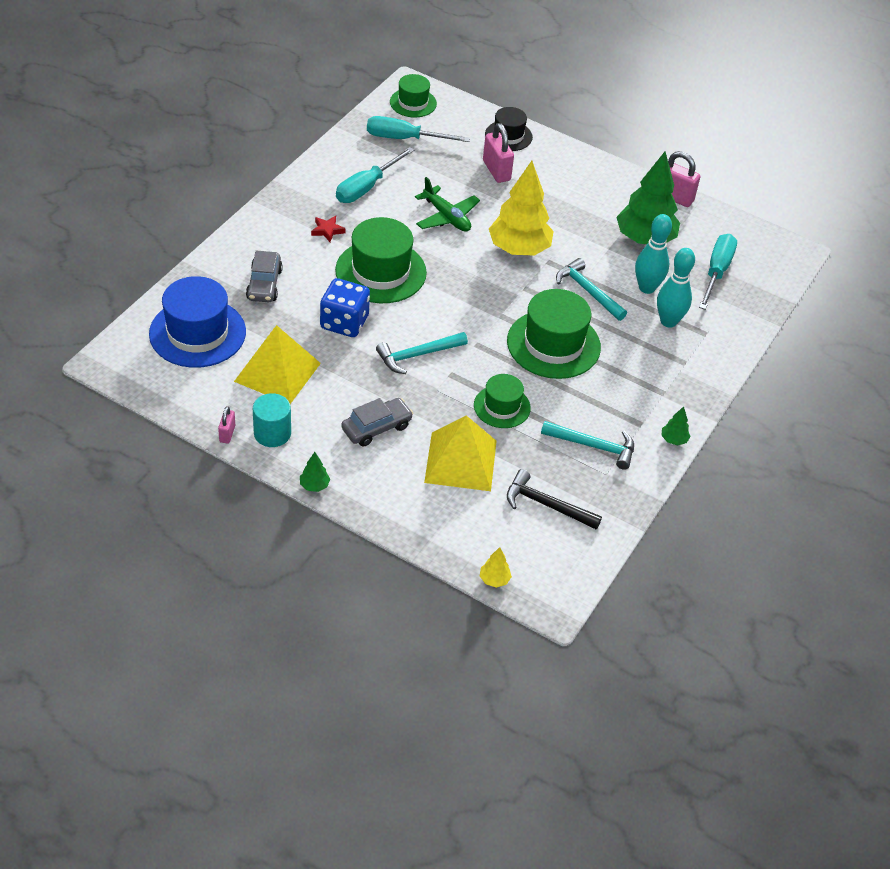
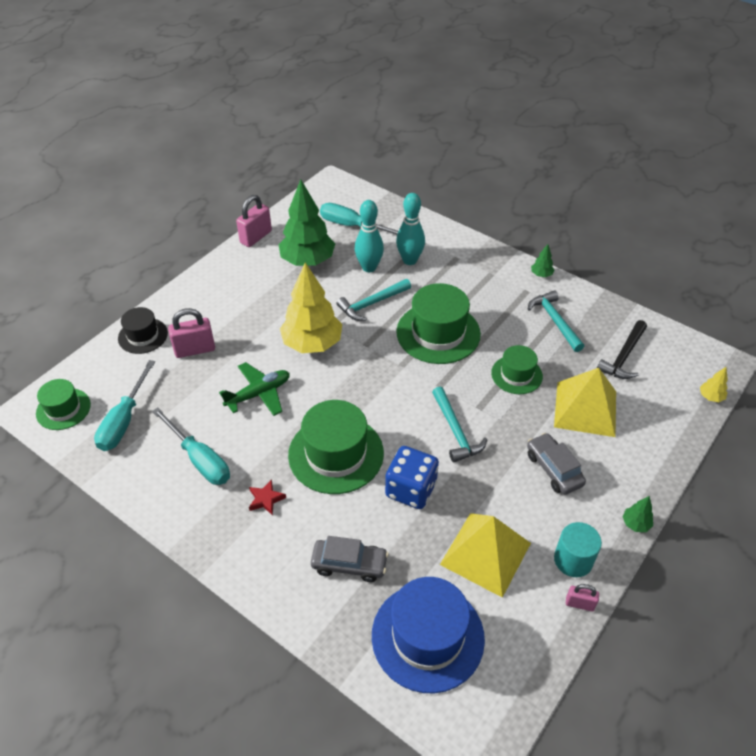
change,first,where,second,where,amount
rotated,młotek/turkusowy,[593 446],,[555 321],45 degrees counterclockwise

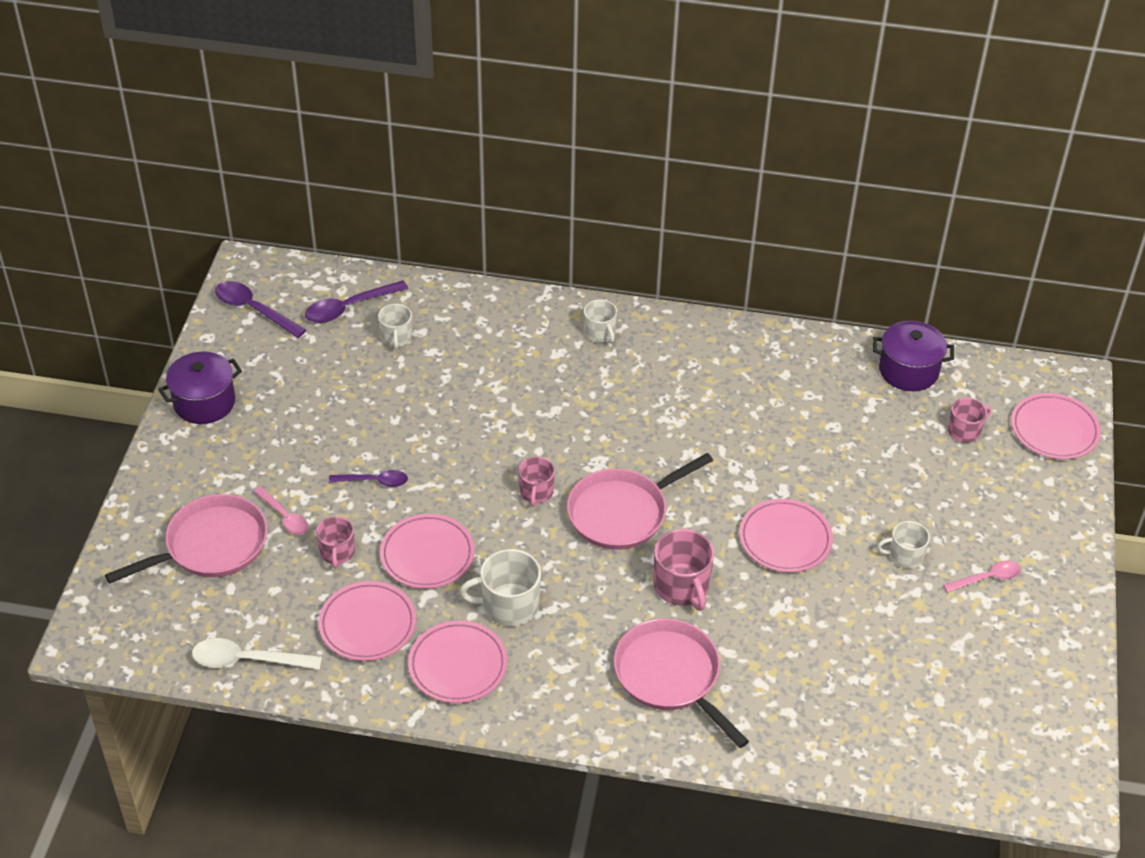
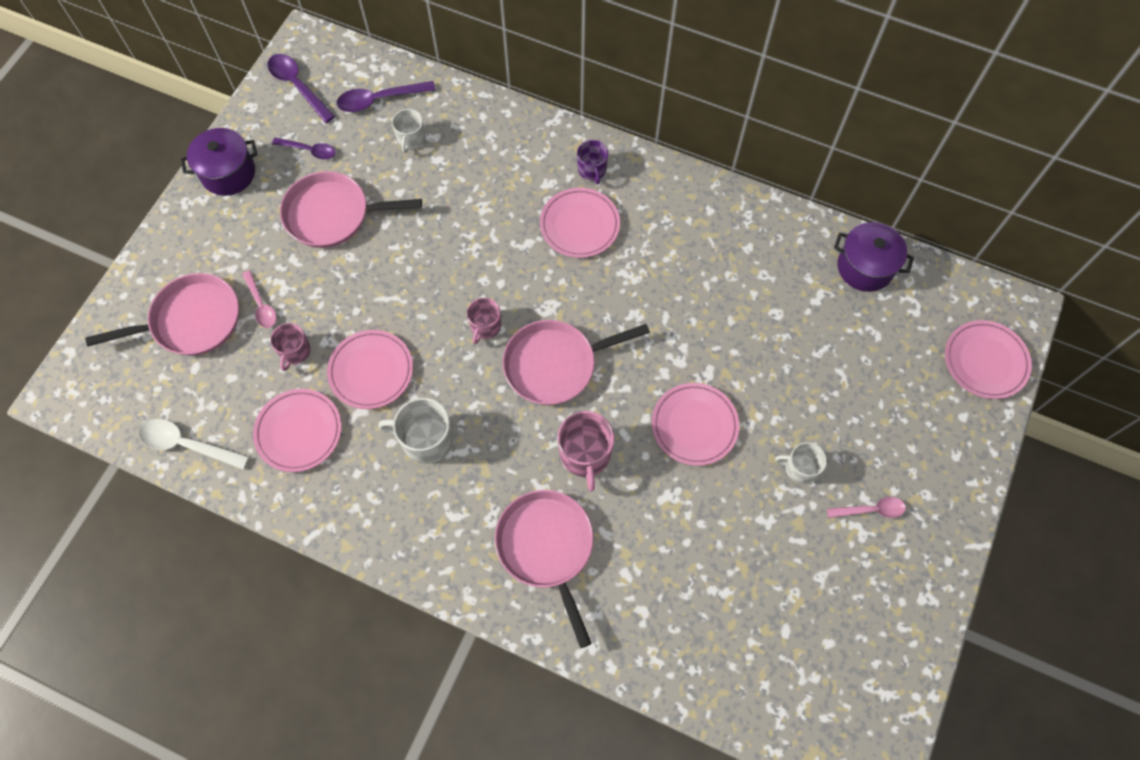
change,first,where,second,where,amount
repainted,kubek/biały,[600 333],kubek/fioletowy,[592 170],
gone,kubek/różowy,[964 431],,,
shifted,łyżka/fioletowy,[374 481],,[309 150],
shifted,talerz/różowy,[458 665],,[579 225],
new,,,patelnia/różowy,[332 214],

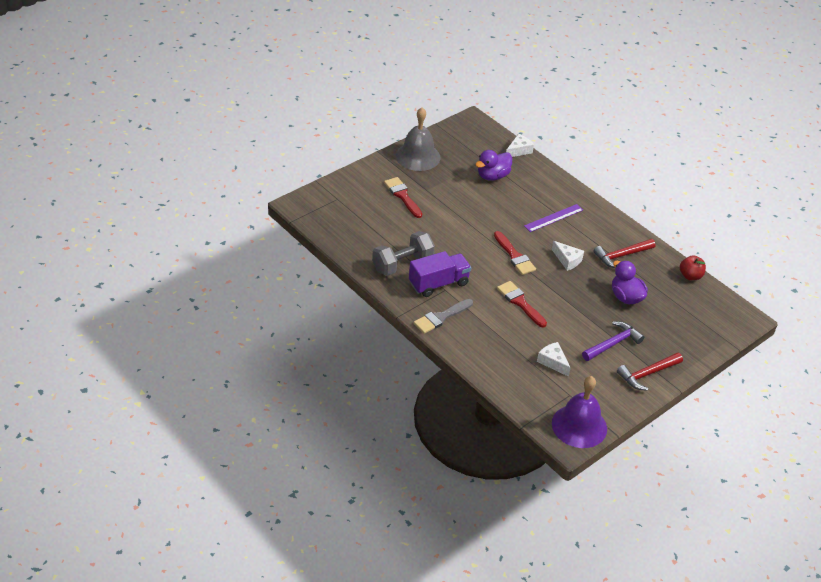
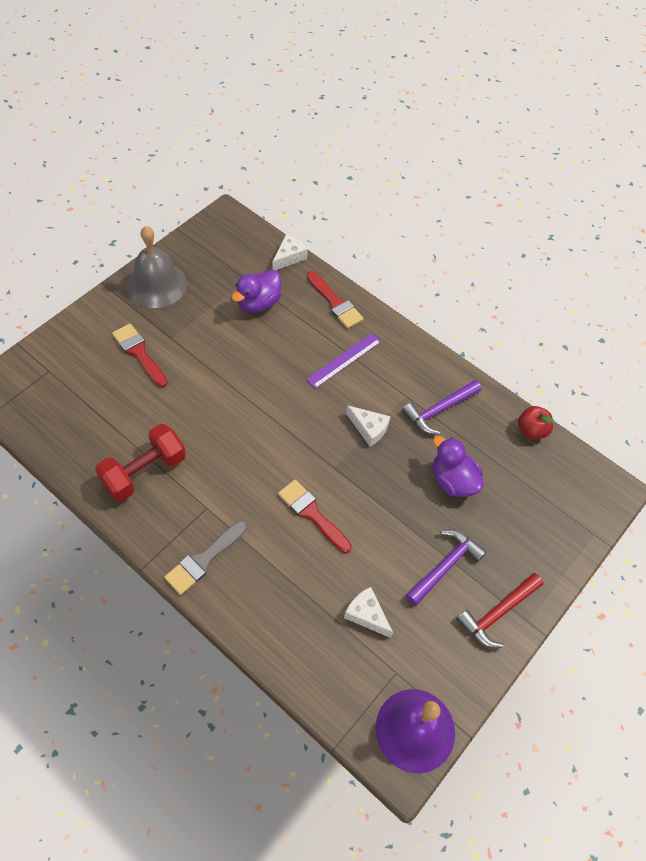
change,first,where,second,where,amount
repainted,hantel/szary,[402 264],hantel/czerwony,[144 472],
shifted,pędzel/czerwony,[514 256],,[335 303],
repainted,młotek/czerwony,[621 256],młotek/fioletowy,[439 410],
gone,ciężarówka/fioletowy,[438 283],,,

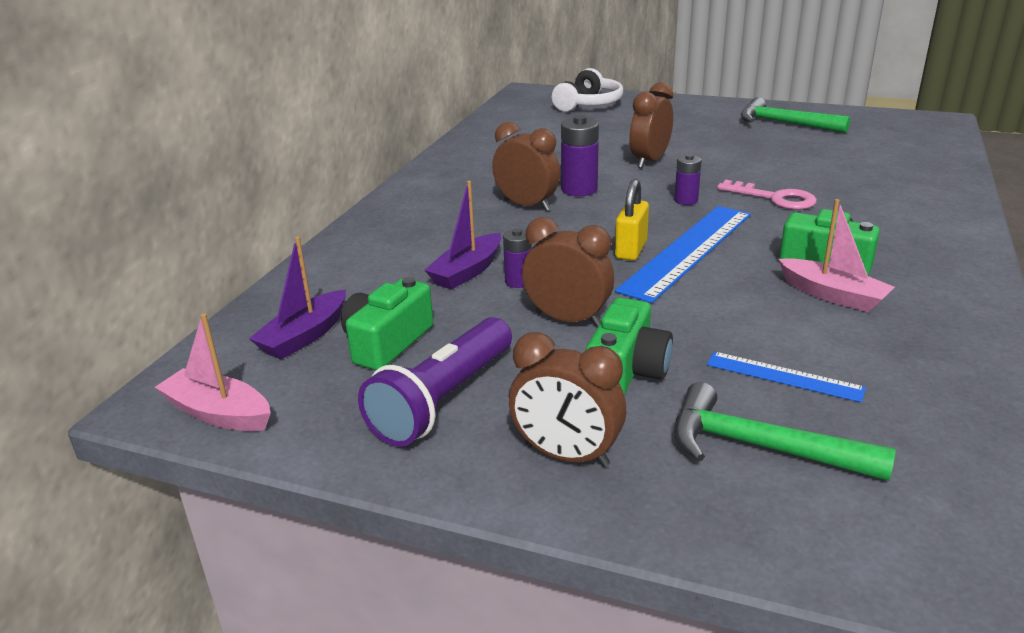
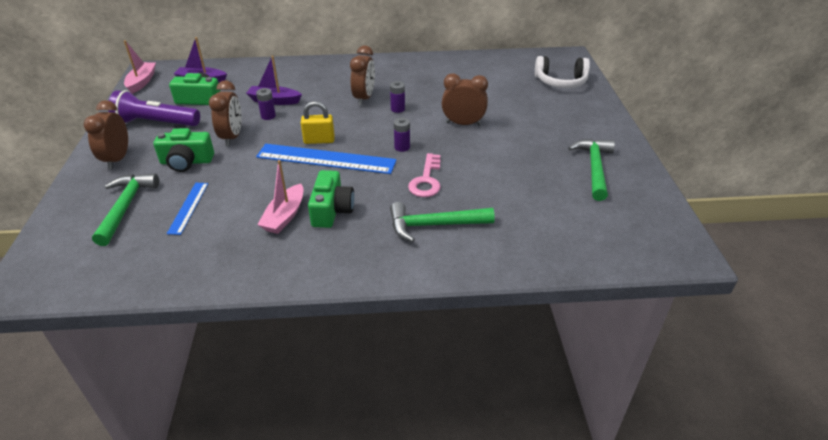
change,first,where,second,where,amount
scaled,bateria/fioletowy,[579 189],,[397 109],x0.62
new,,,młotek/zielony,[434 225],

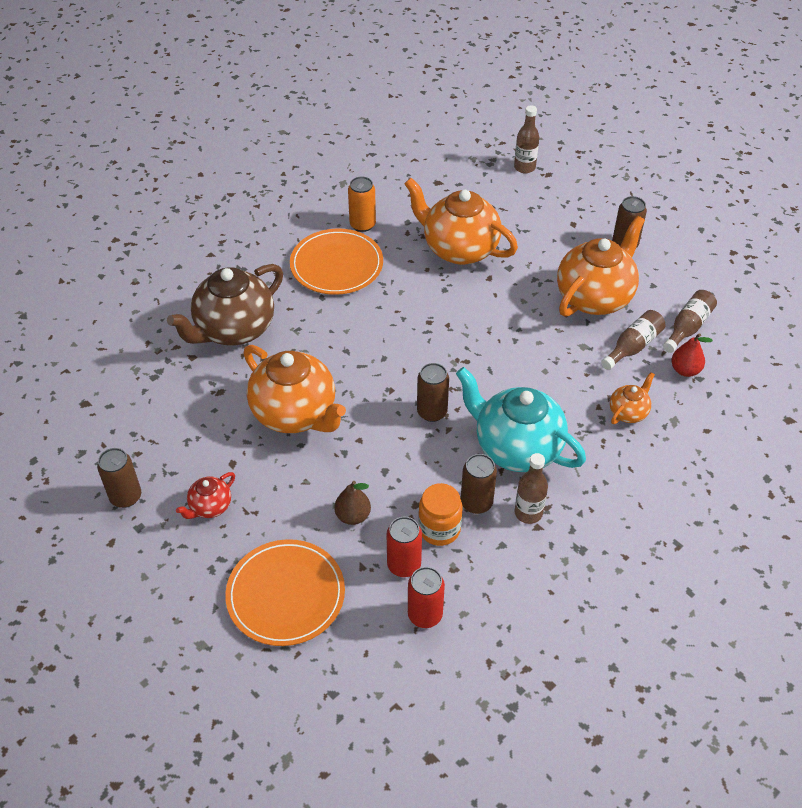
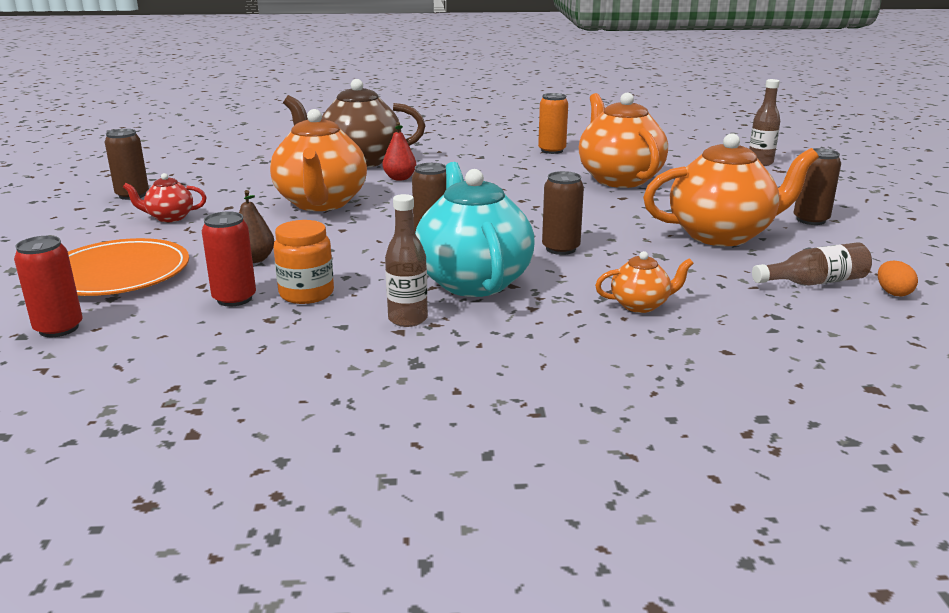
change,first,where,second,where,amount
gone,talerz/pomarańczowy,[336 265],,,
gone,butelka/brązowy,[633 346],,,
shifted,gruszka/czerwony,[685 370],,[400 178],
shifted,puszka/brązowy,[476 503],,[560 249],
shifted,puszka/czerwony,[425 615],,[59 328],
new,,,jajko/pomarańczowy,[893 293],

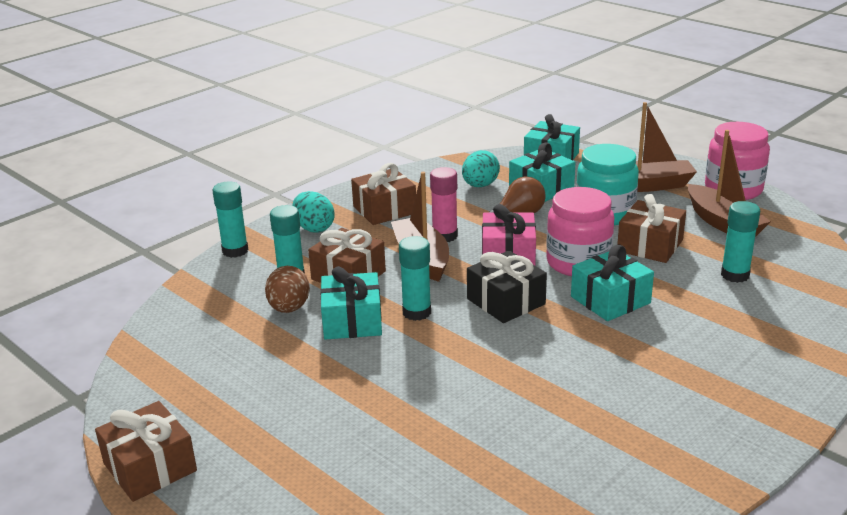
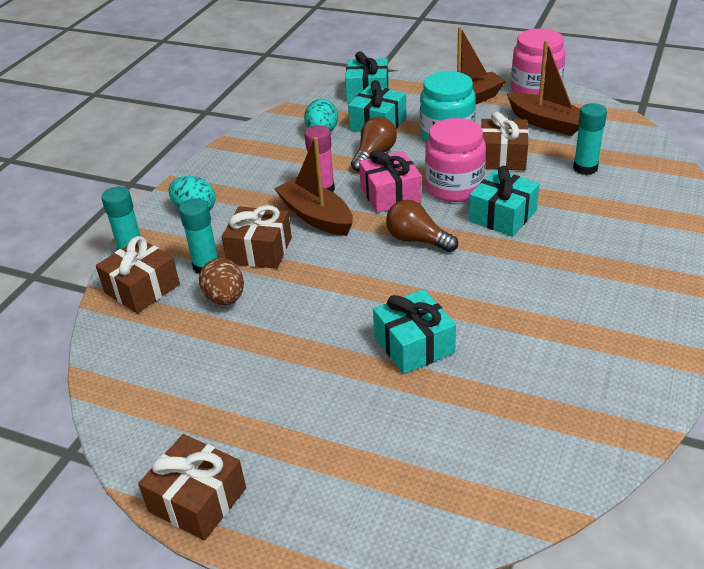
change,first,where,second,where,amount
shifted,prezent/brązowy,[384 210],,[142 288],
gone,klej w sztyfcie/turkusowy,[416 312],,,
swapped,prezent/czarny,[506 301],żarówka/brązowy,[417 240],
shifted,prezent/turkusowy,[352 321],,[414 345],

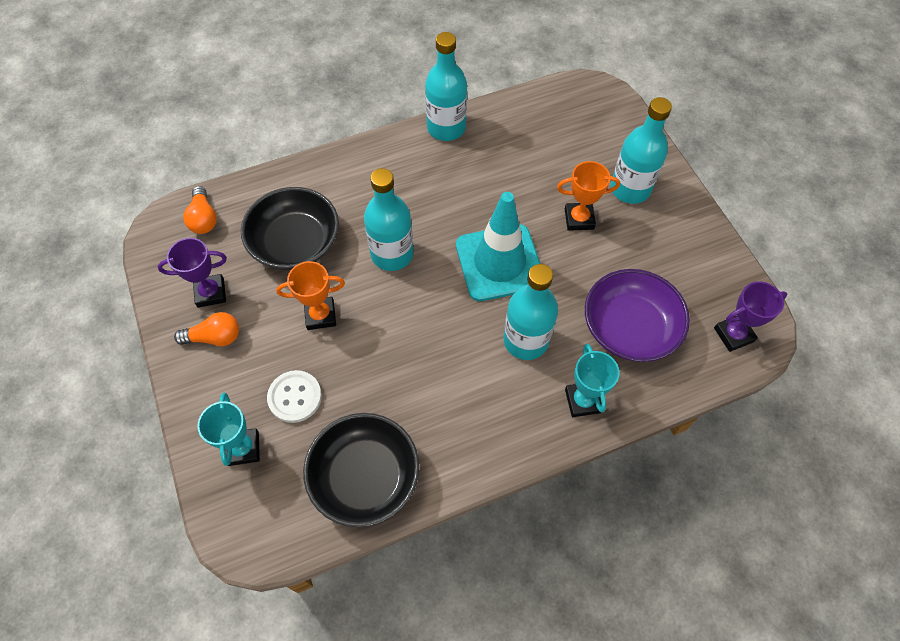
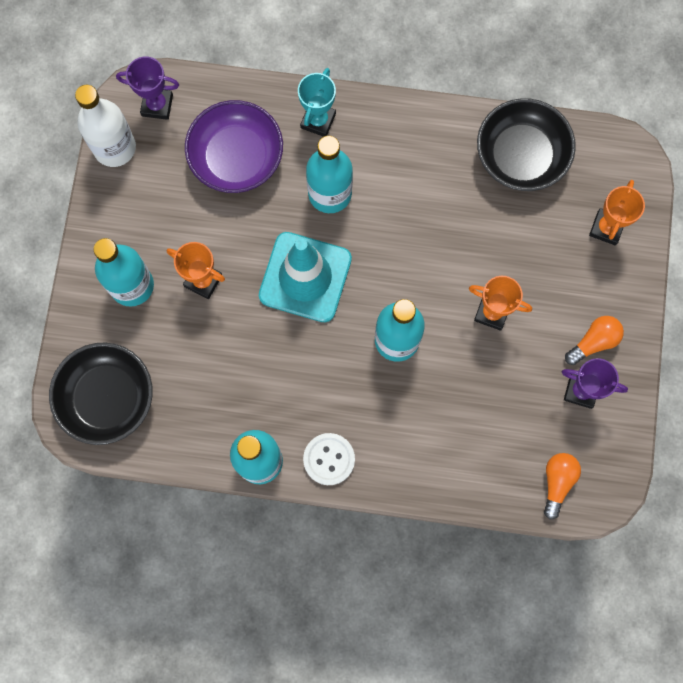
change,first,where,second,where,amount
shifted,miska/czarny,[295 242],,[107 398],
rotated,żarówka/pomarańczowy,[214 337],,[593 342],120 degrees clockwise
shifted,guzik/biały,[295 397],,[329 459],
repainted,puchar/turkusowy,[243 448],puchar/pomarańczowy,[606 228],
new,,,butelka/biały,[115 148],

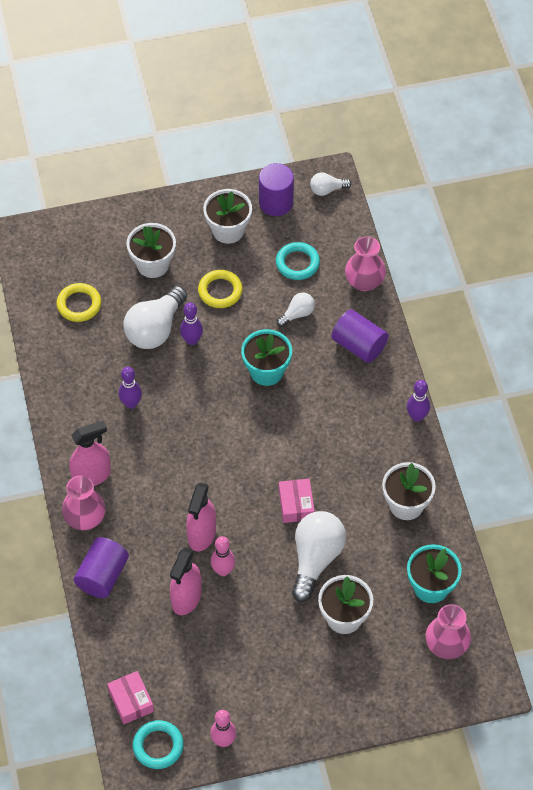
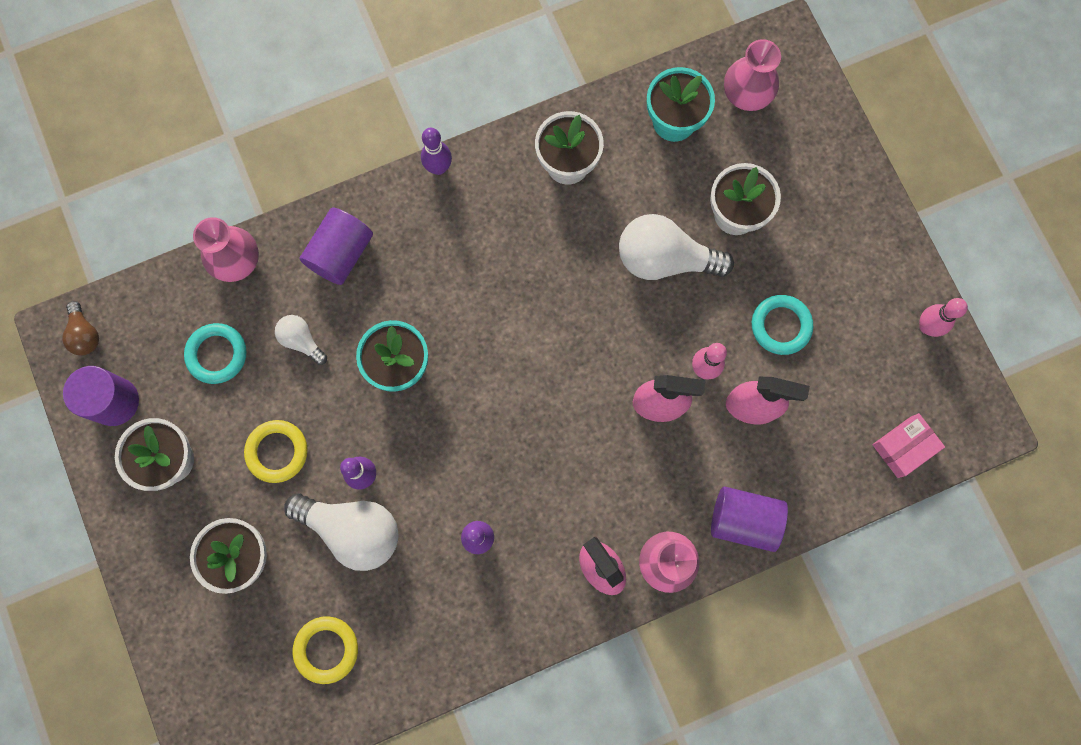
change,first,where,second,where,amount
repainted,żarówka/biały,[327 190],żarówka/brązowy,[85 334],
gone,pudełko/różowy,[296 505],,,
shifted,pierścień/turkusowy,[158 746],,[781 326],

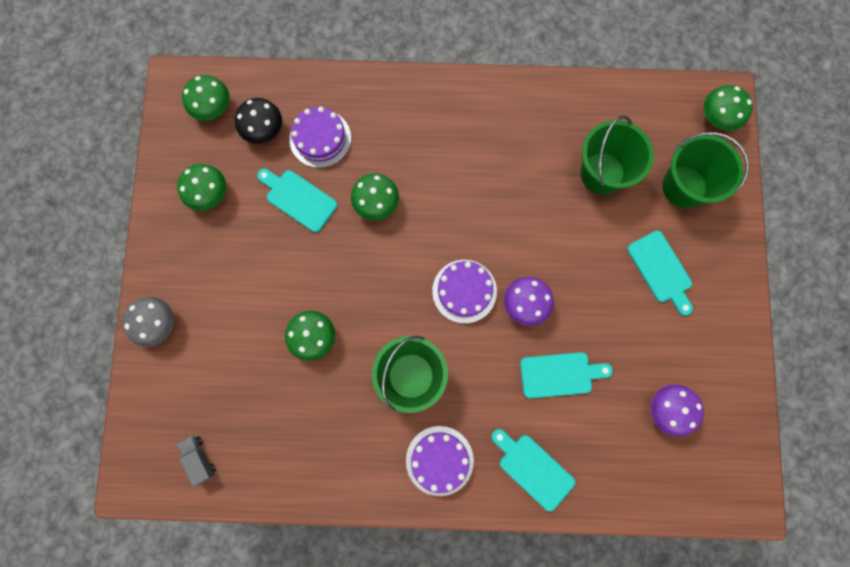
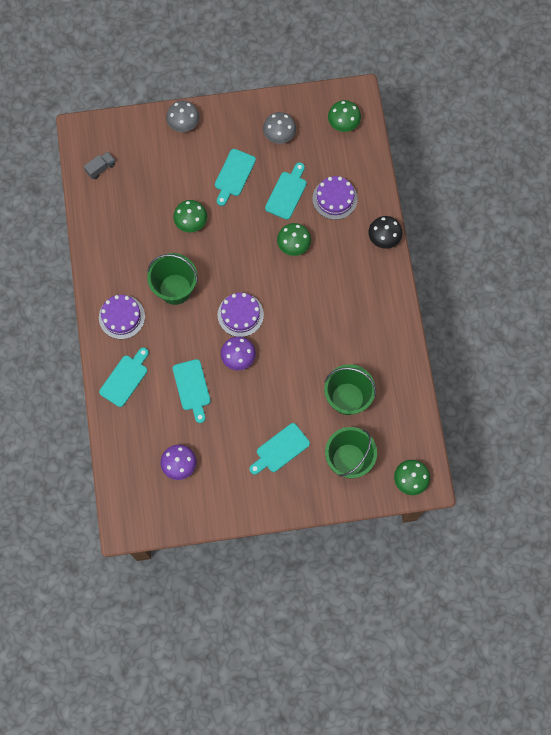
change,first,where,second,where,amount
shifted,grzyb/czarny,[263 130],,[384 238],
repainted,grzyb/zielony,[209 194],grzyb/szary,[279 135],
new,,,deska do krojenia/turkusowy,[233 175],

